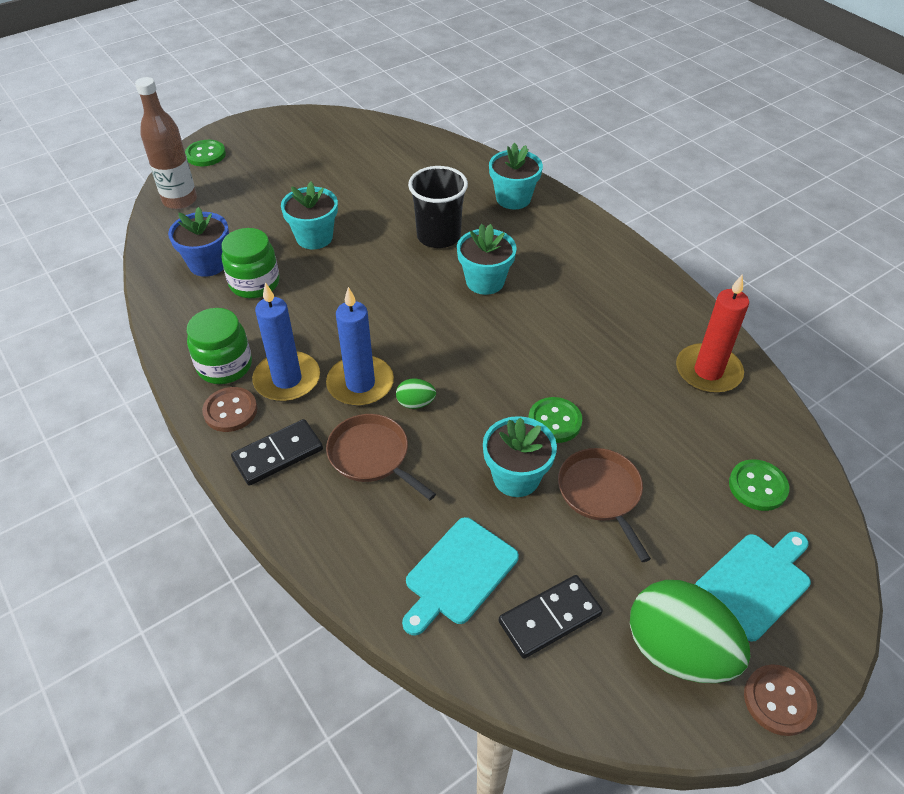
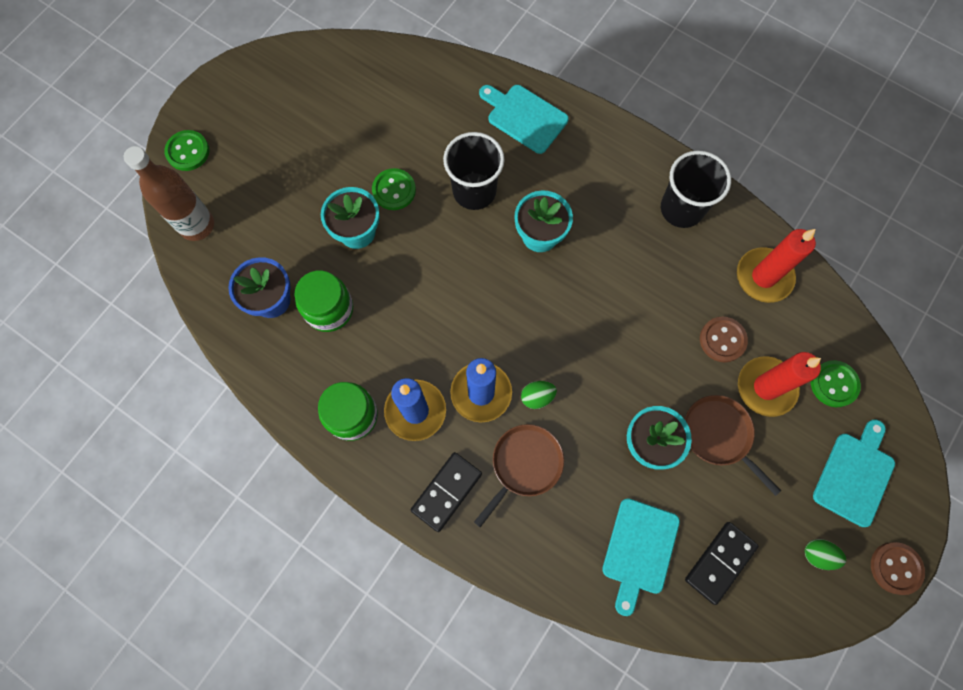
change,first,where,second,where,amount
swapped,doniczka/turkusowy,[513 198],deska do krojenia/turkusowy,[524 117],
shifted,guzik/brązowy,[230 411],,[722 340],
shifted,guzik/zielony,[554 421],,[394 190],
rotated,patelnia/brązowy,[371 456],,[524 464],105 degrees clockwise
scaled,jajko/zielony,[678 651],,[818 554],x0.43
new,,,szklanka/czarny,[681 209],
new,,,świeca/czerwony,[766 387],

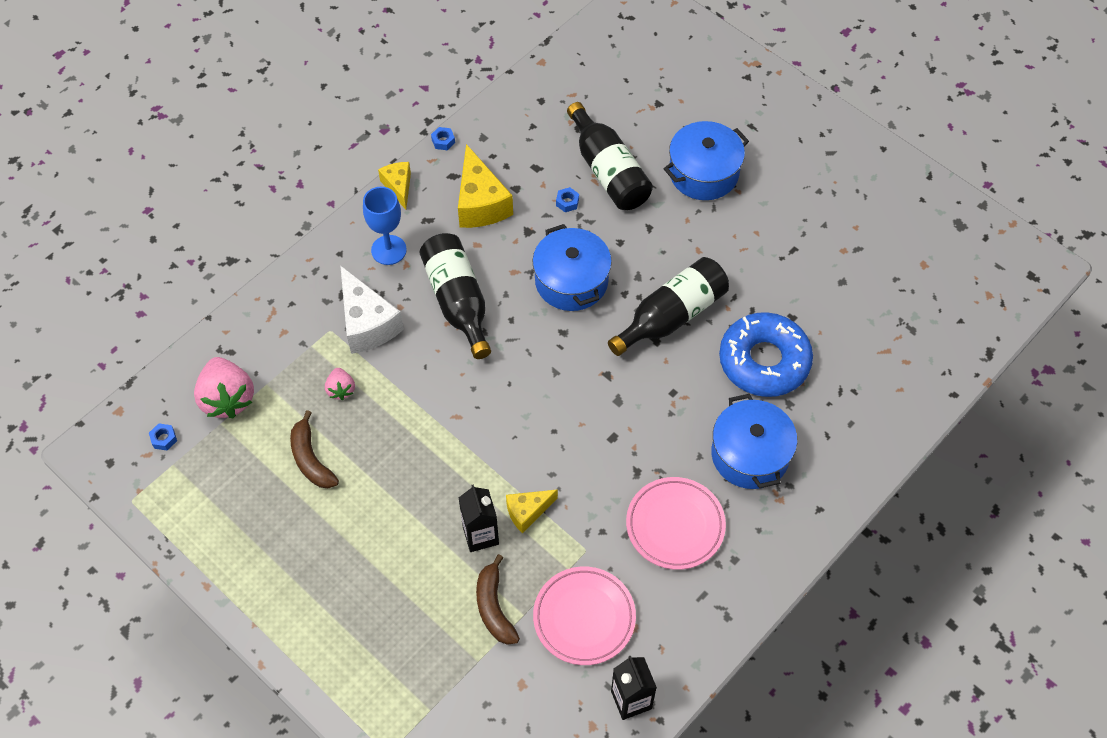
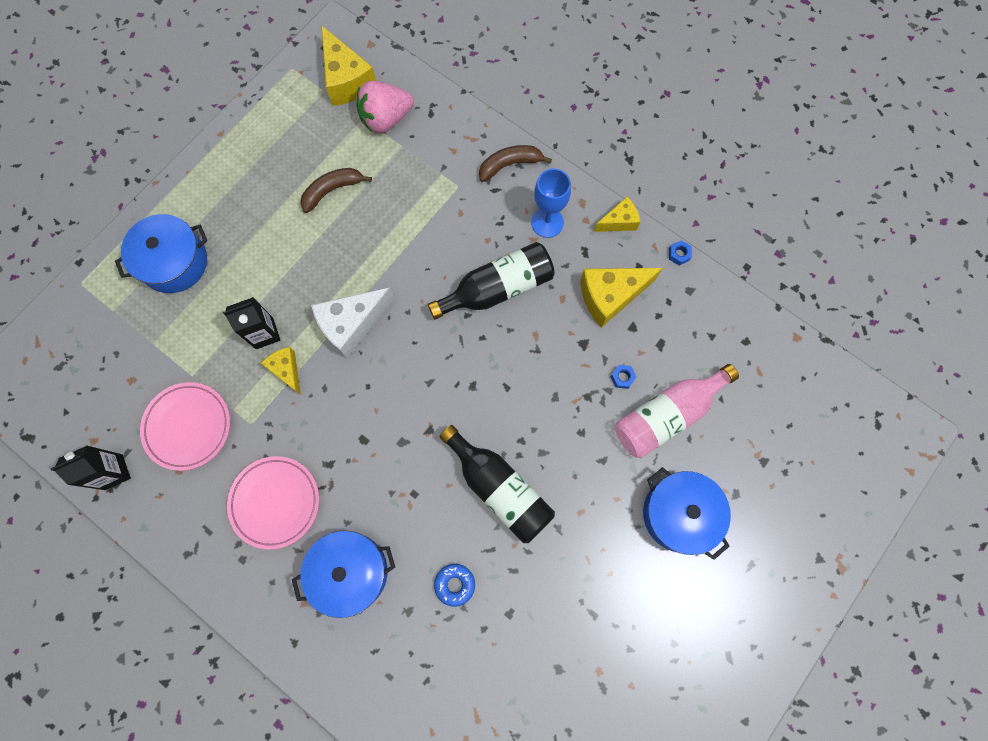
change,first,where,second,where,amount
repainted,butelka/czarny,[608 171],butelka/różowy,[667 415],
shifted,garnek/niebieski,[571 281],,[174 262],
shifted,ser/biały,[367 323],,[351 325],
scaled,donut/niebieski,[764 361],,[455 584],x0.44
gone,truskawka/różowy,[341 389],,,
swapped,nakrętka/niebieski,[164 439],ser/żółty,[346 80],
shifted,banan/brązowy,[494 607],,[510 165],

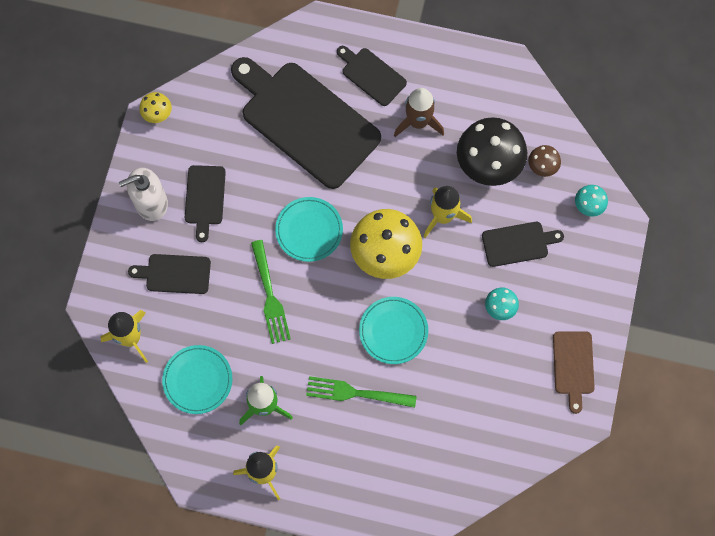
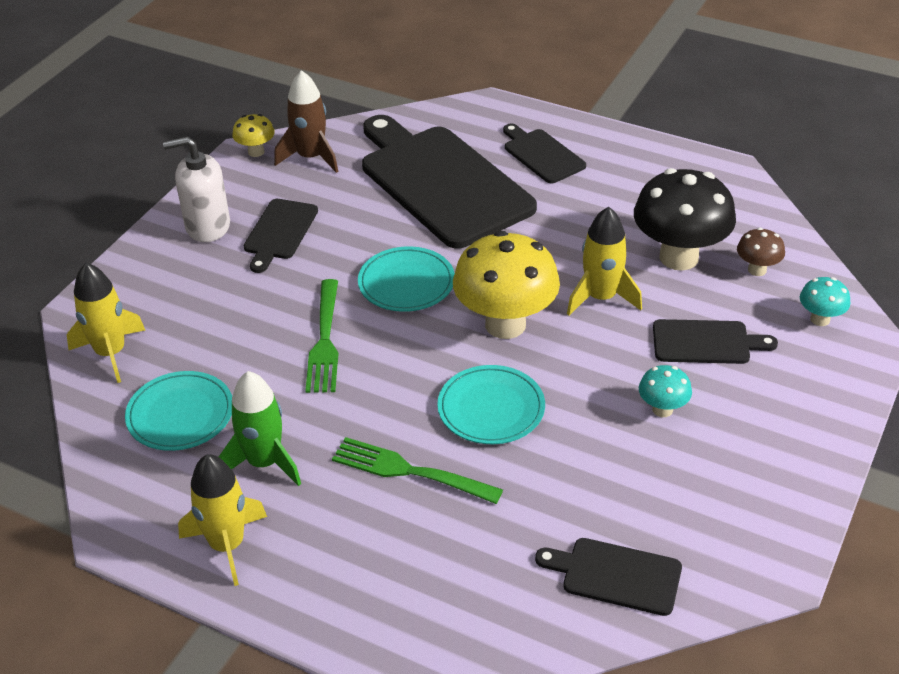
change,first,where,second,where,amount
shifted,rakieta/brązowy,[418 122],,[311 157],
shifted,deska do krojenia/czarny,[175 274],,[616 575],
gone,deska do krojenia/brązowy,[573 366],,,

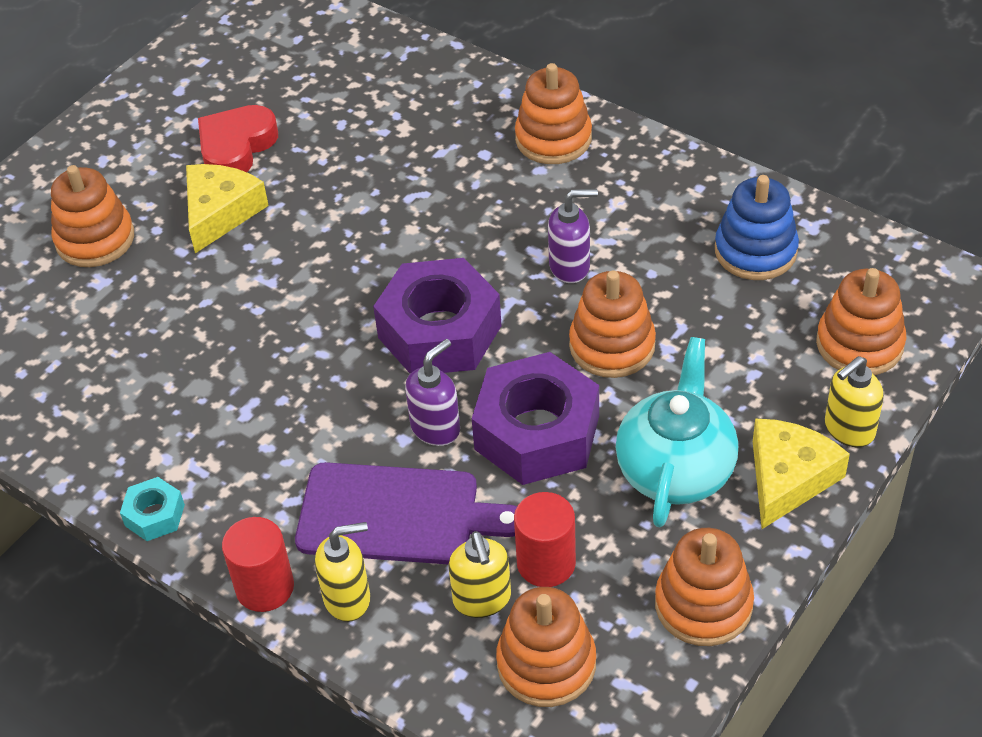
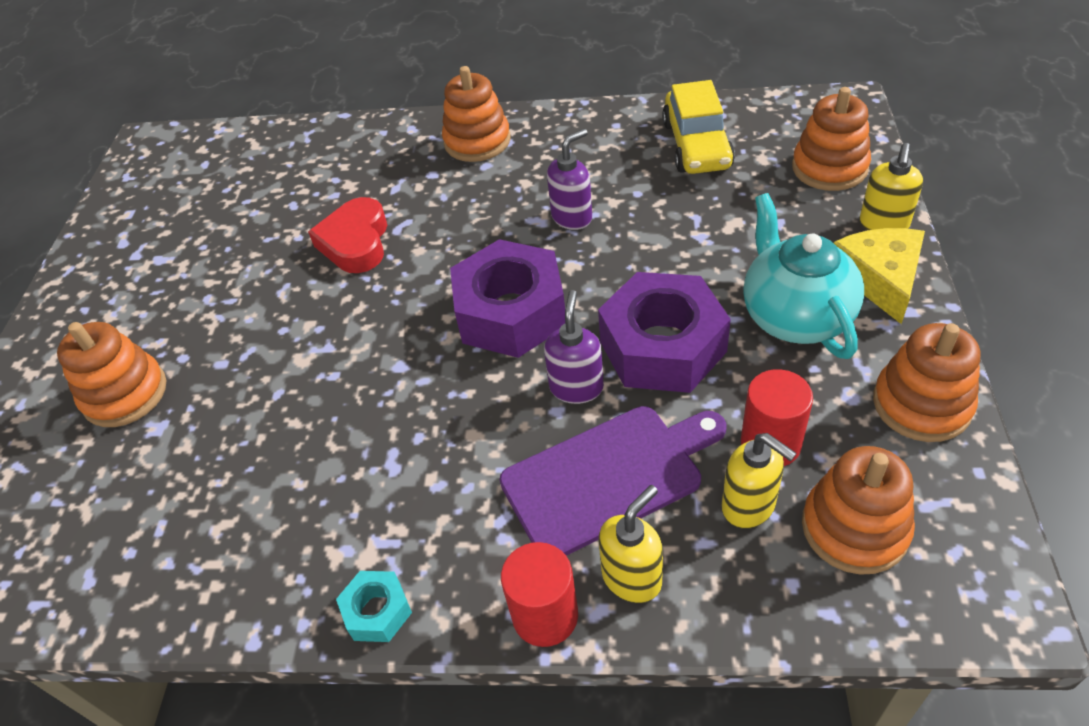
change,first,where,second,where,amount
shifted,serce/czerwony,[236 147],,[356 242],
gone,ser/żółty,[220 212],,,
swapped,zabawka nakładanka/niebieski,[755 251],samochód/żółty,[696 145],
gone,zabawka nakładanka/pomarańczowy,[612 345],,,

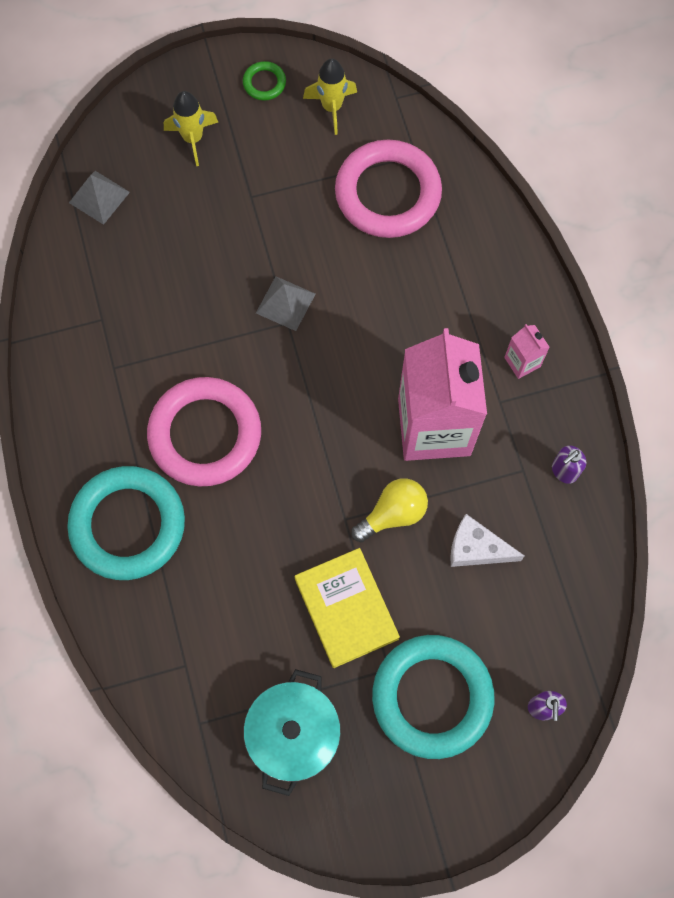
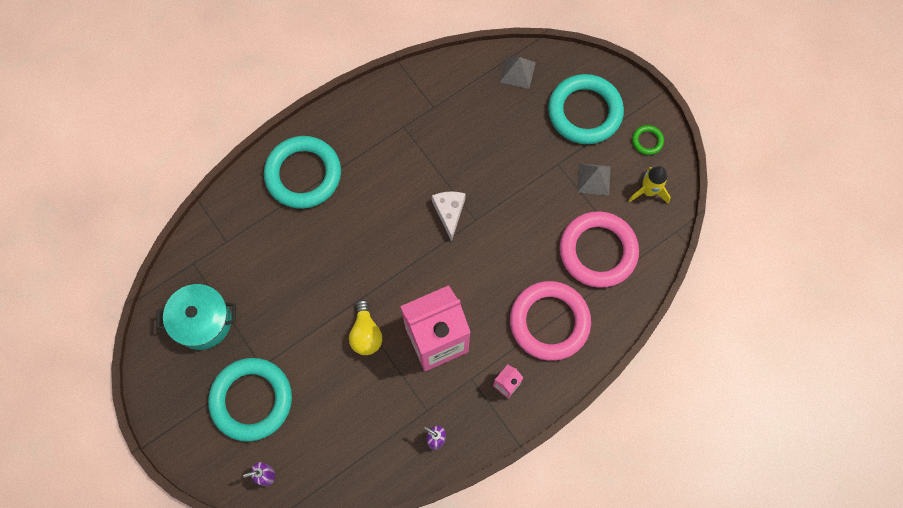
change,first,where,second,where,amount
swapped,rakieta/żółty,[193 138],pierścień/turkusowy,[584 112],
shifted,piramida/szary,[285 303],,[593 179],
shifted,pierścień/różowy,[205 434],,[549 322],
rotated,żarówka/żółty,[393 514],,[366 334],45 degrees clockwise
shifted,ser/biały,[476 548],,[449 212],
gone,książka/żółty,[346 609],,,

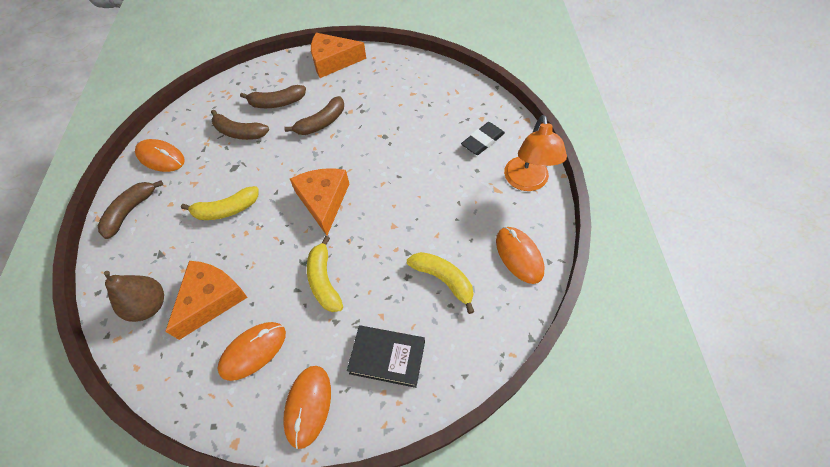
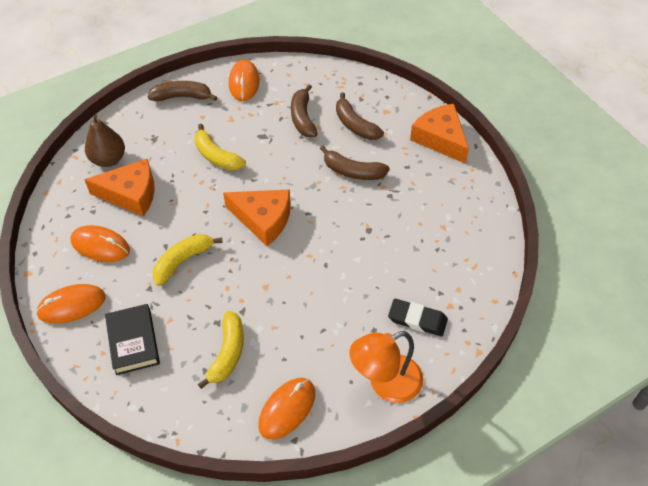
change,first,where,second,where,amount
rotated,ser/pomarańczowy,[324 201],,[263 219],60 degrees clockwise

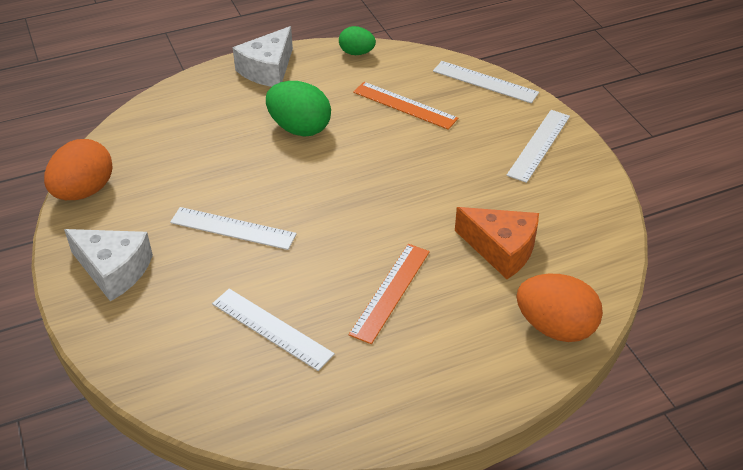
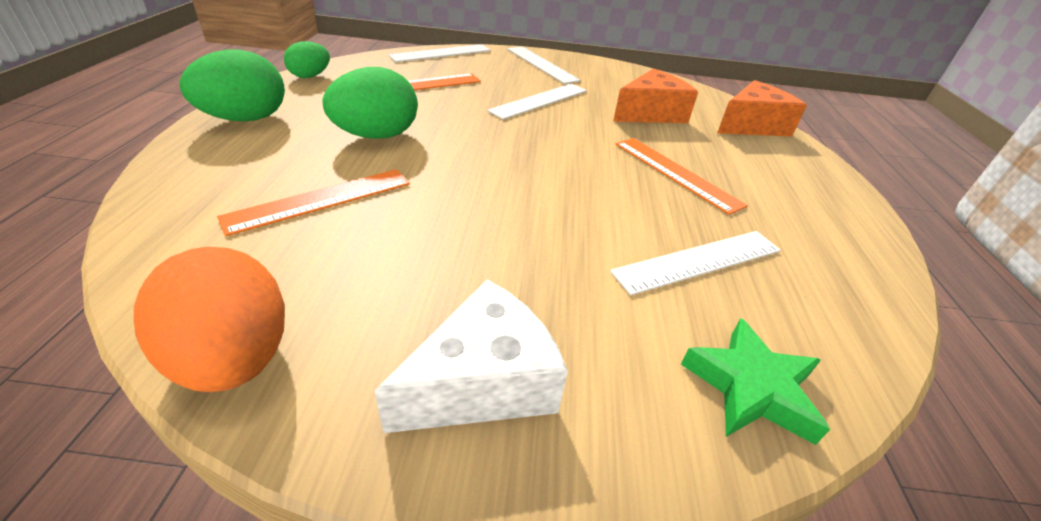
change,first,where,second,where,amount
swapped,ser/biały,[268 70],jajko/zielony,[246 119],
shifted,linijka/biały,[233 228],,[539 100],
swapped,jajko/pomarańczowy,[555 327],ser/pomarańczowy,[752 125],
new,,,linijka/pomarańczowy,[320 200],
new,,,gwiazda/zielony,[751 388],

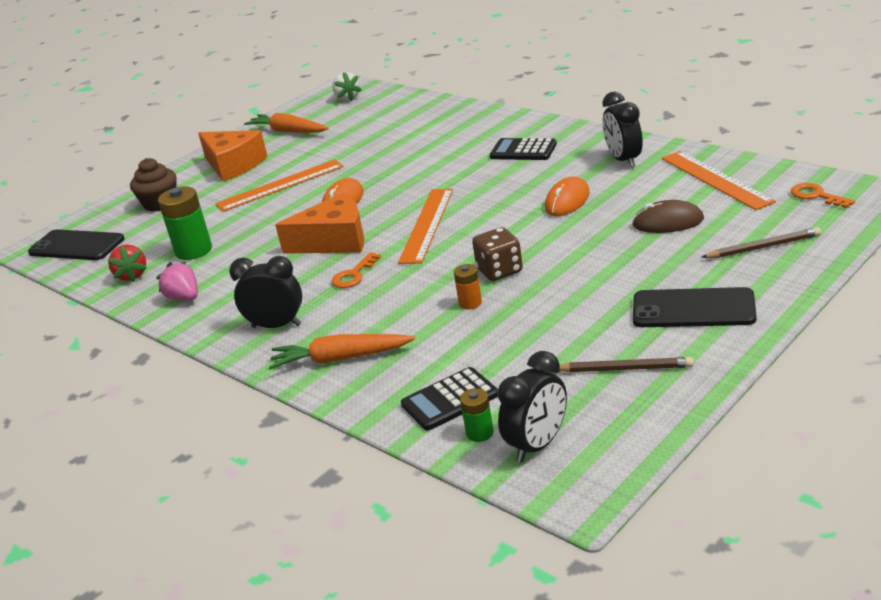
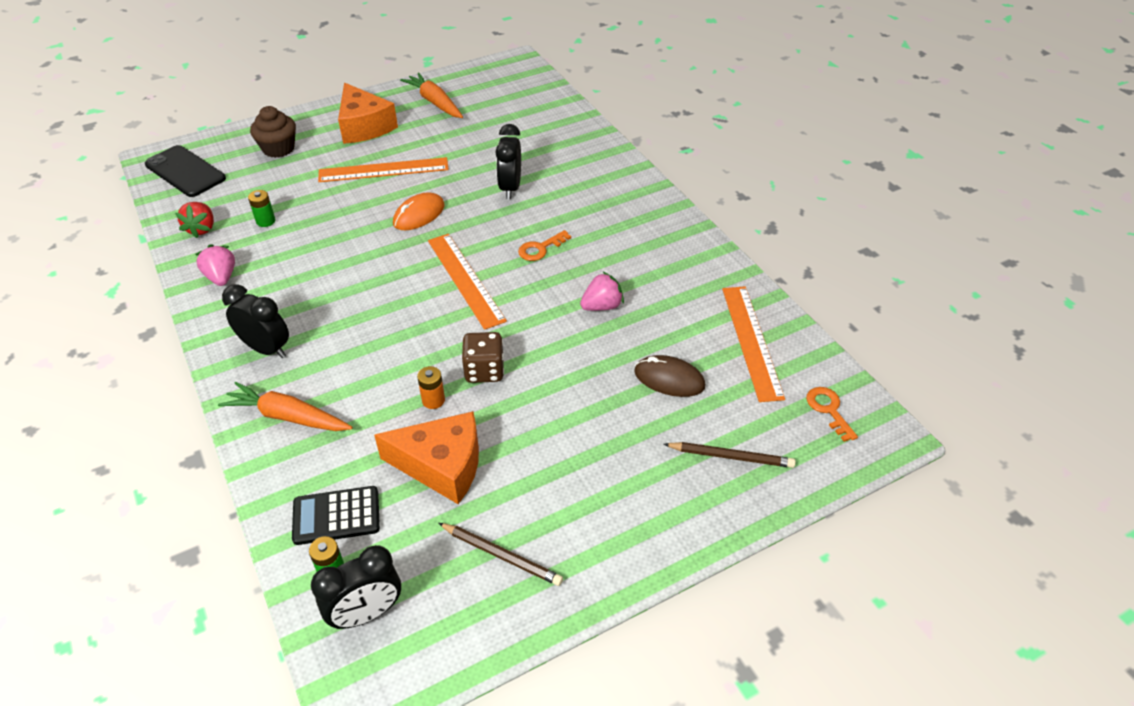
change,first,where,second,where,amount
gone,truskawka/biały,[347 98],,,
shifted,budzik/czarny,[623 160],,[510 188],
gone,kalkulator/czarny,[523 151],,,
swapped,myszka/pomarańczowy,[567 201],truskawka/różowy,[602 306],
scaled,bateria/zielony,[194 250],,[266 221],x0.53
rotated,linijka/pomarańczowy,[426 225],,[465 279],60 degrees counterclockwise
shifted,ser/pomarańczowy,[334 241],,[442 465],
shifted,klucz/pomarańczowy,[354 275],,[540 248],
gone,telefon/czarny,[693 309],,,

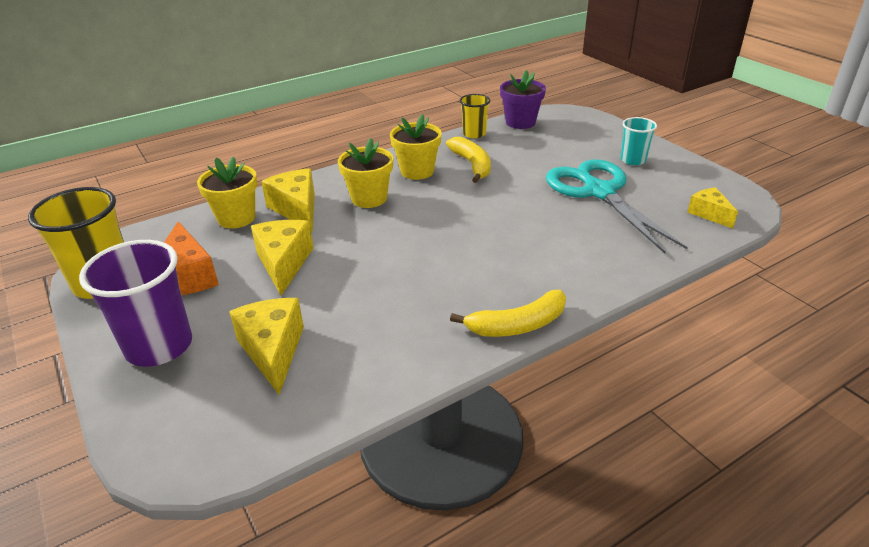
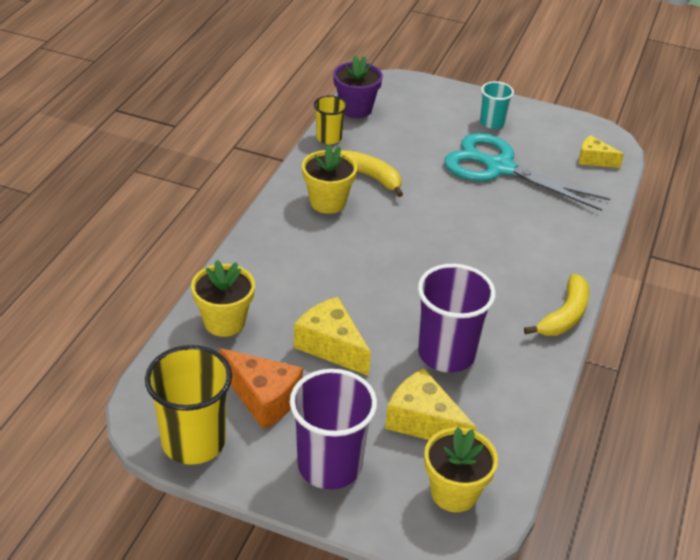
change,first,where,second,where,amount
shifted,doniczka/żółty,[369 198],,[454 492],
gone,ser/żółty,[297 209],,,
new,,,szklanka/fioletowy,[446 353],

